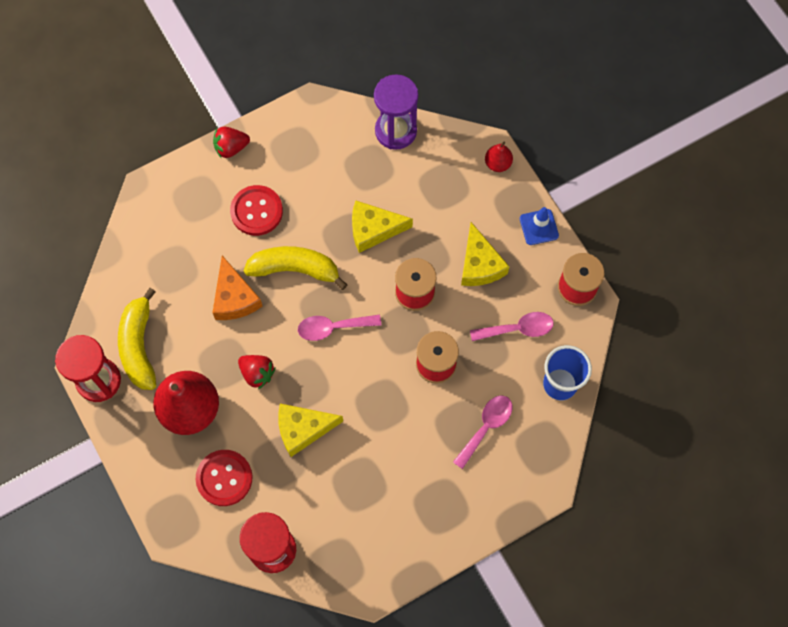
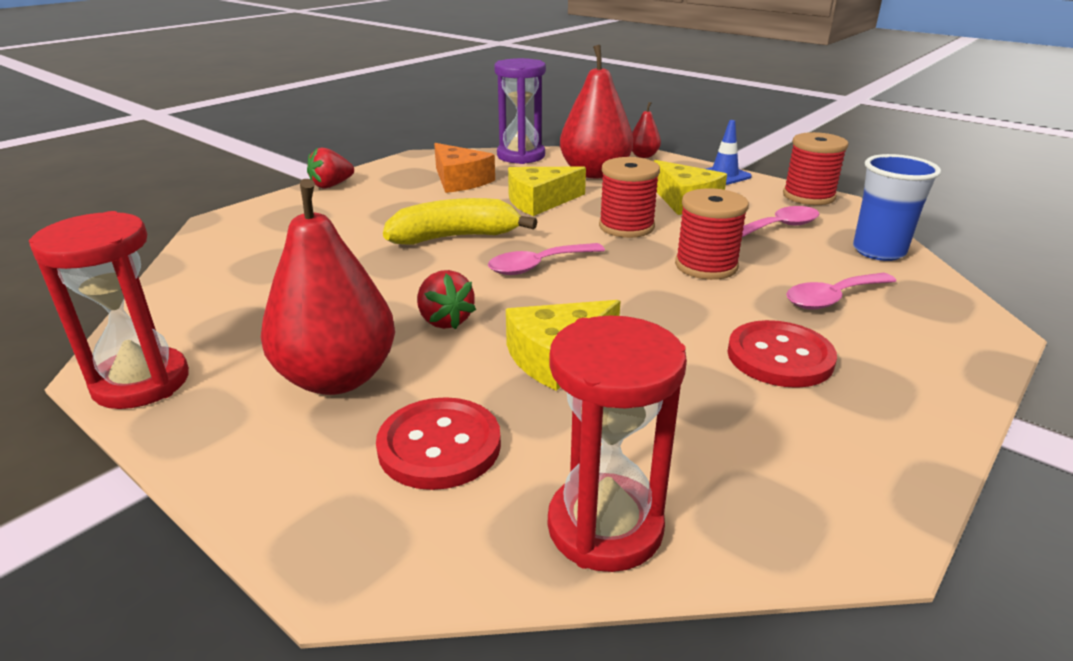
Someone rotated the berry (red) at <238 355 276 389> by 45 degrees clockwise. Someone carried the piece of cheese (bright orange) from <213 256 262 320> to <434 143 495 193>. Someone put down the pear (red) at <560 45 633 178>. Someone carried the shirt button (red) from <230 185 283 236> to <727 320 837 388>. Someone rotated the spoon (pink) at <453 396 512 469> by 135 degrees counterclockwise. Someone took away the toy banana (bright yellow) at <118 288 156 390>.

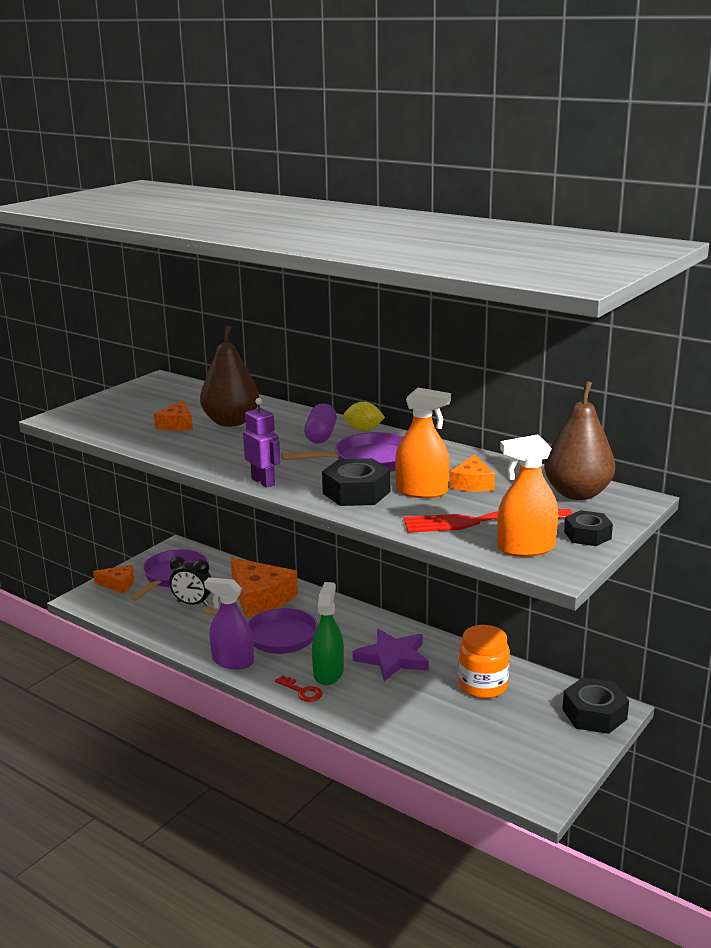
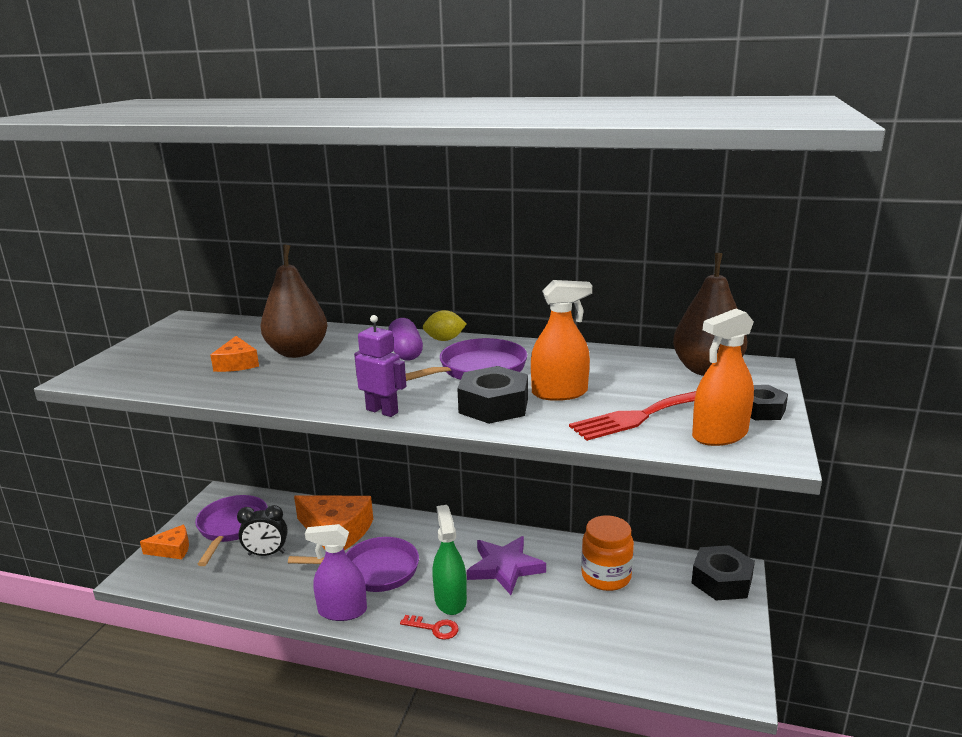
Someone took away the piece of cheese (bright orange) at <449 454 495 492>.

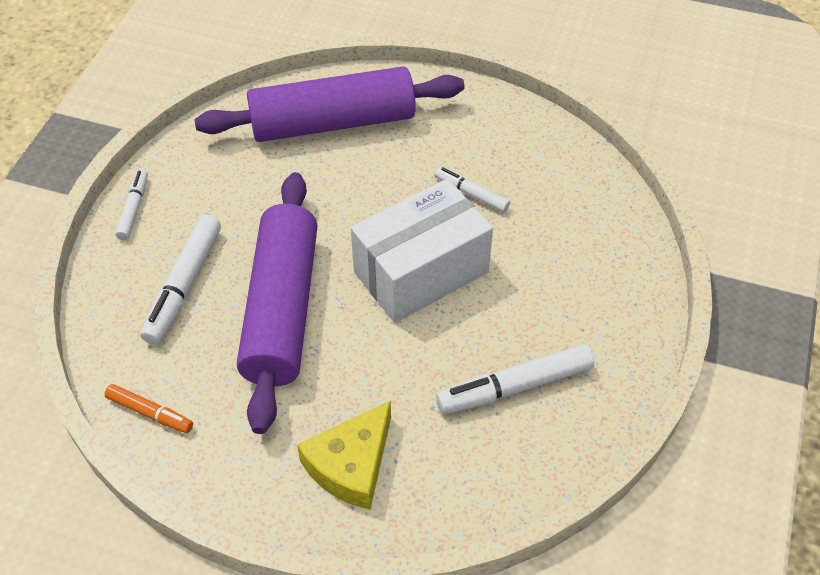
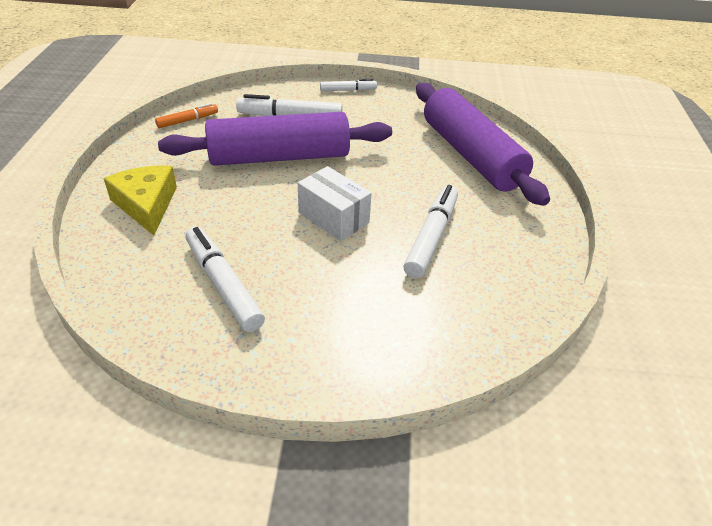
Someone rotated the piece of cheese (bright yellow) at <297 401 391 510> by 45 degrees clockwise. Someone rotated the marker pen (bright orange) at <105 384 193 433> by 135 degrees counterclockwise. Someone scaled the box (pure white) at <351 179 493 323> by 0.63. Someone scaled the marker pen (pure white) at <434 167 510 212> by 1.70.

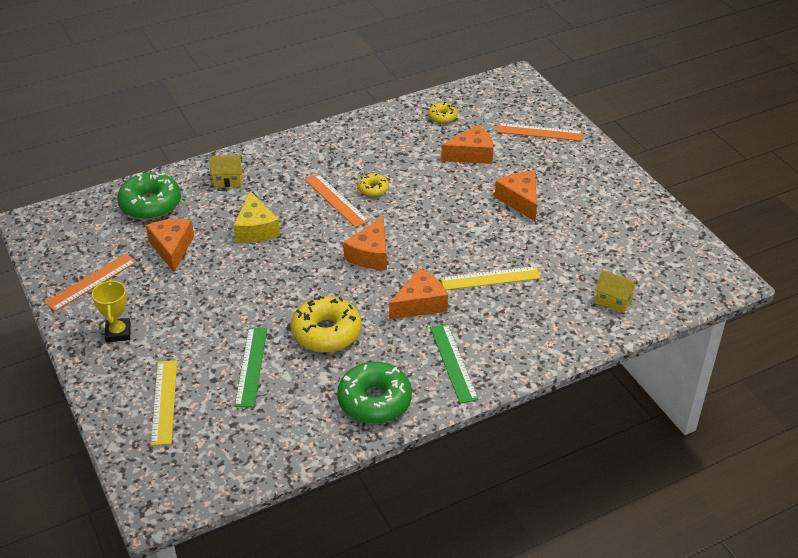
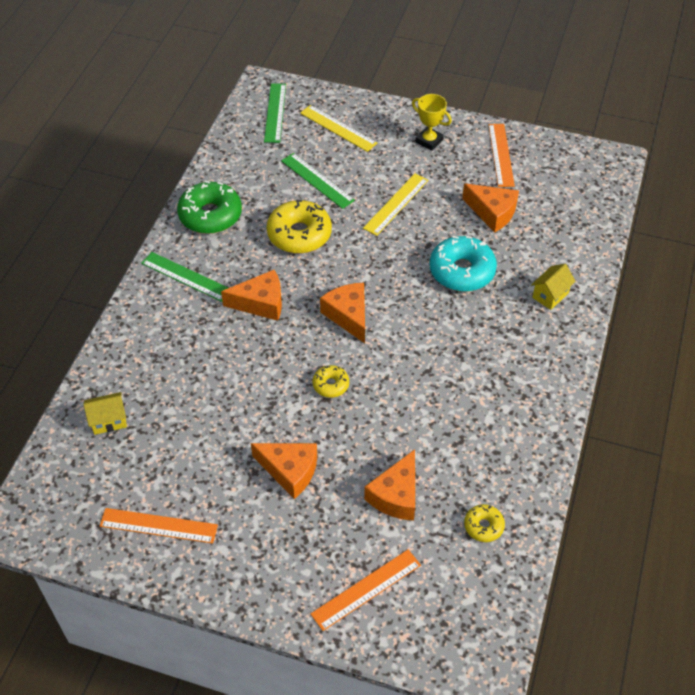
Someone carried the measuring stick (bright orange) from <305 174 369 228> to <100 508 218 544>. Someone rotated the piece of cheese (bright orange) at <389 268 448 320> by 105 degrees counterclockwise. Someone put down the measuring stick (green) at <264 83 286 143>. Someone carried the doughnut (bright yellow) from <358 173 389 197> to <313 365 349 398>. Someone carried the measuring stick (bright yellow) from <441 266 541 290> to <363 174 428 236>. Someone swapped the piece of cheese (bright yellow) at <233 191 280 243> for the doughnut (aqua) at <430 236 497 292>. Someone took away the doughnut (green) at <117 172 181 220>.

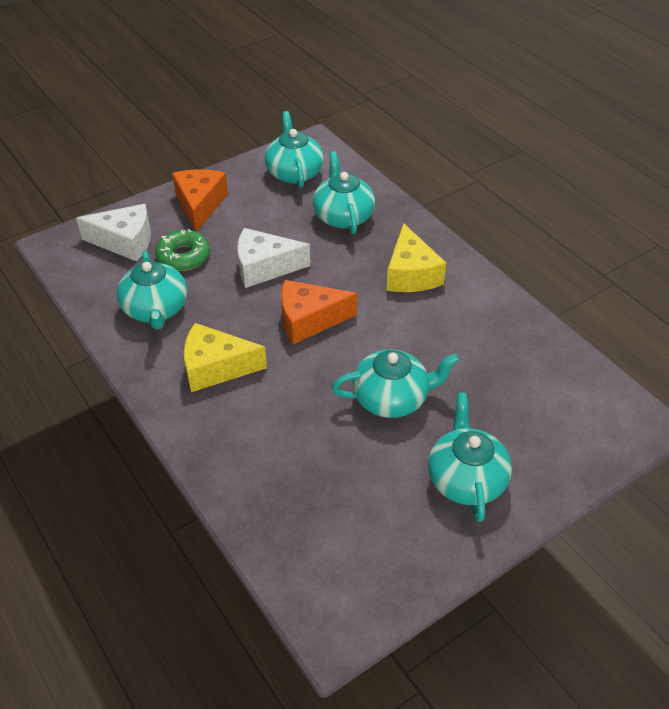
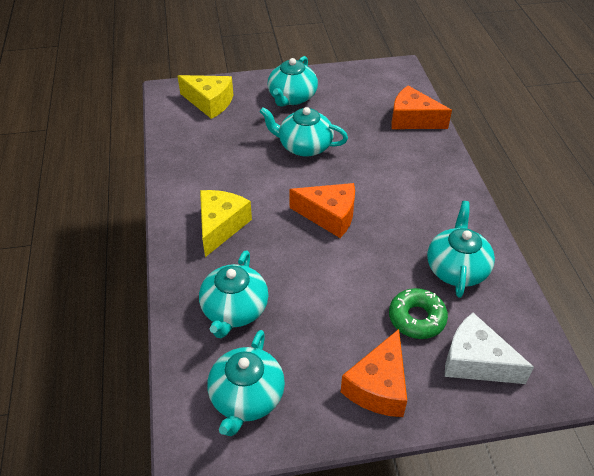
Someone carried the piece of cheese (bright yellow) from <184 323 267 392> to <178 75 233 119>. Someone put down the piece of cheese (bright orange) at <391 86 452 129>. Someone took away the piece of cheese (pure white) at <237 228 310 288>.

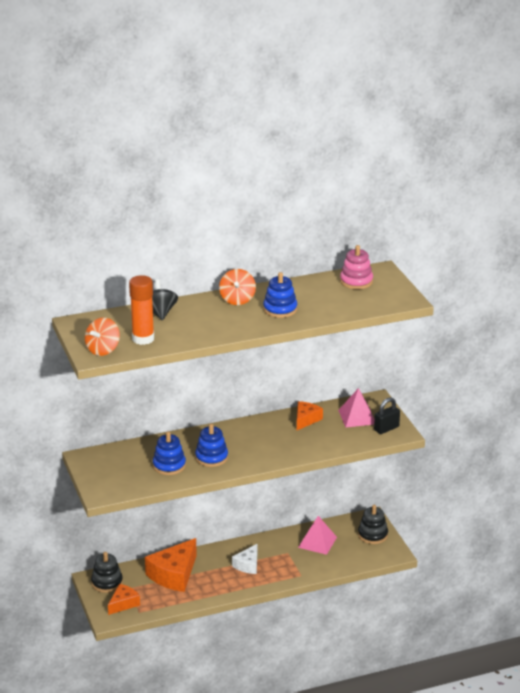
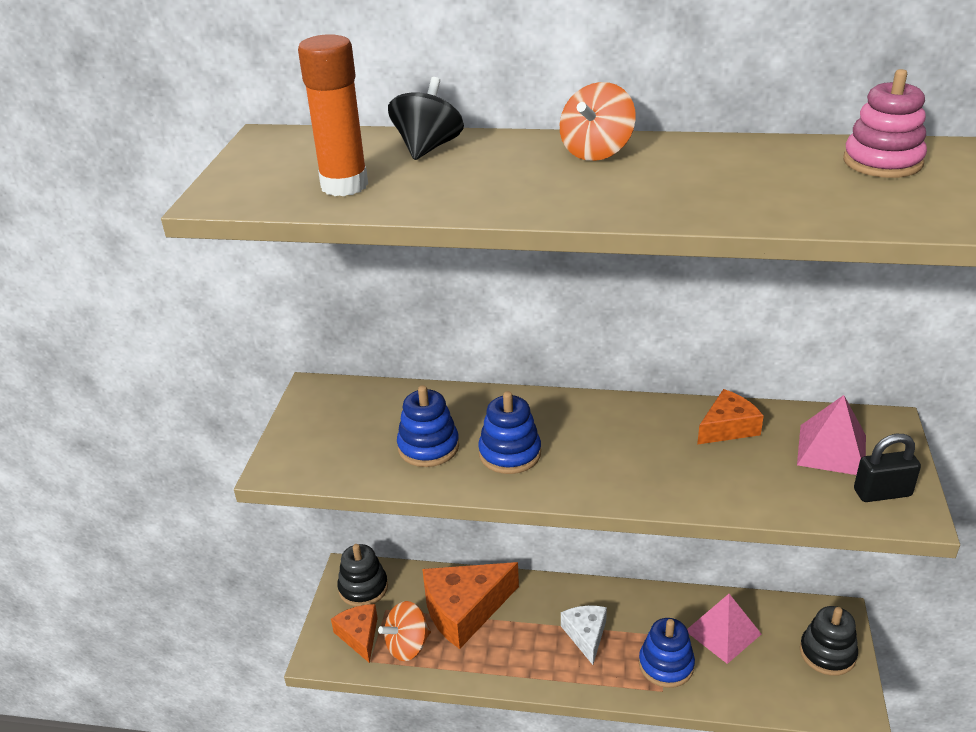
Someone rotated the piece of cheese (bright orange) at <108 584 140 615> by 90 degrees counterclockwise. Someone carried the whirligig (bright orange) from <85 318 120 356> to <378 601 431 661>. Someone rotated the piece of cheese (pure white) at <232 544 257 574> by 120 degrees clockwise. Someone carried the stacking toy (royal blue) from <263 272 297 318> to <639 618 695 688>.

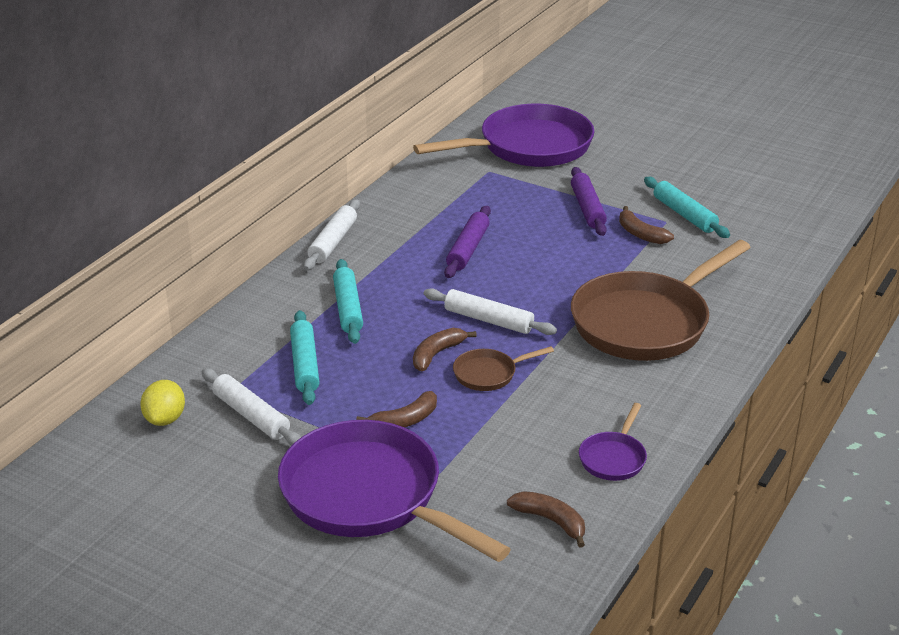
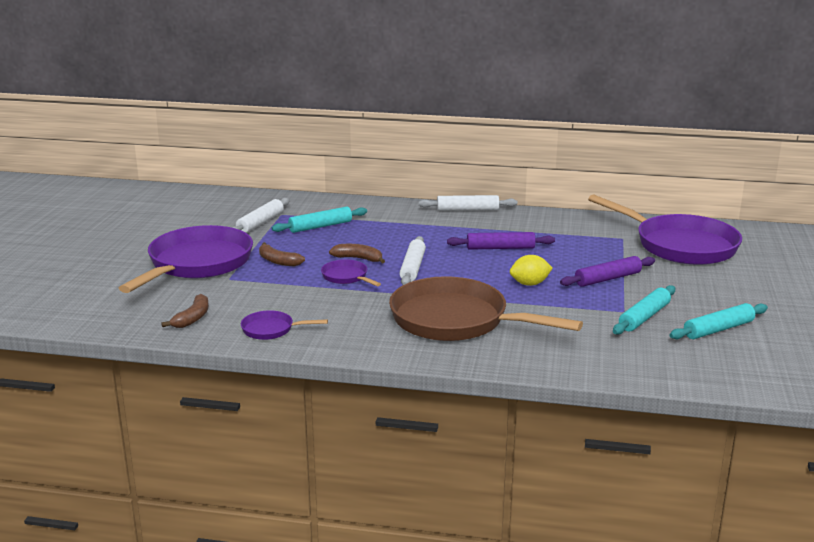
Someone repainted the frying pan (dark brown) at <453 346 554 391>, which became the frying pan (violet) at <321 259 381 286>. Someone carried the lemon (bright yellow) from <140 380 185 426> to <510 255 553 286>. Someone carried the dough roller (aqua) from <333 259 363 344> to <670 303 768 339>. Someone took away the toy banana (dark brown) at <619 206 674 244>.

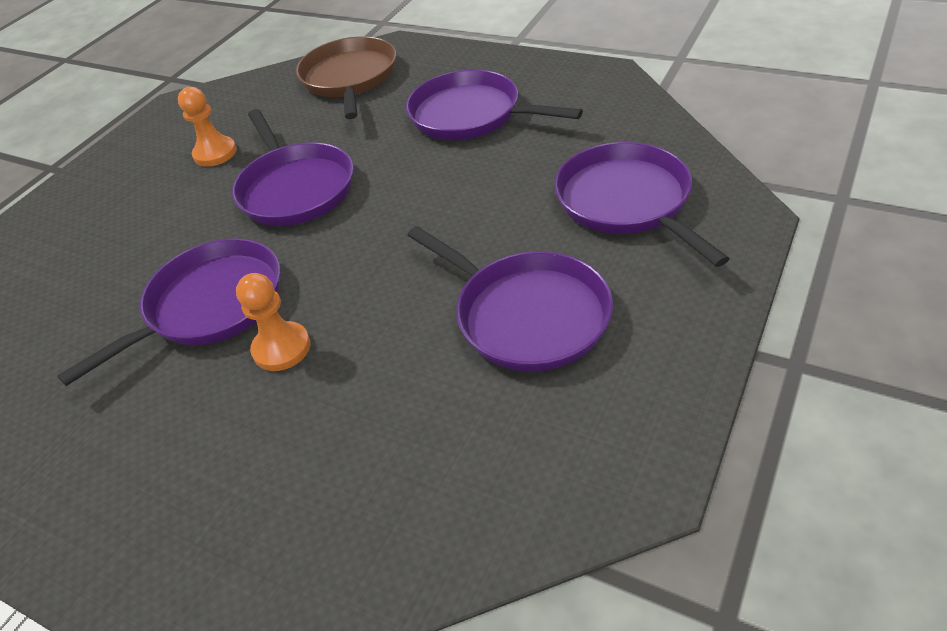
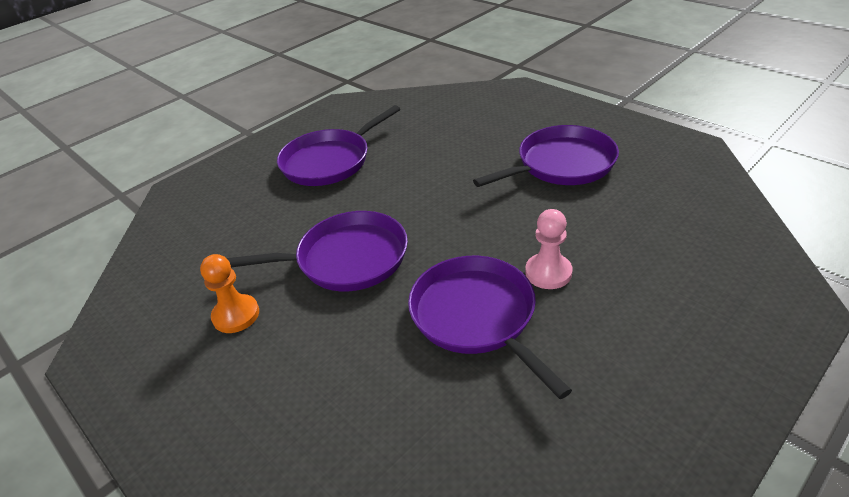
Someone repainted the pawn (bright orange) at <236 273 310 371>, which became the pawn (pink) at <525 209 573 289>. Someone took away the frying pan (dark brown) at <296 36 396 119>. Someone took away the frying pan (violet) at <554 142 730 267>.

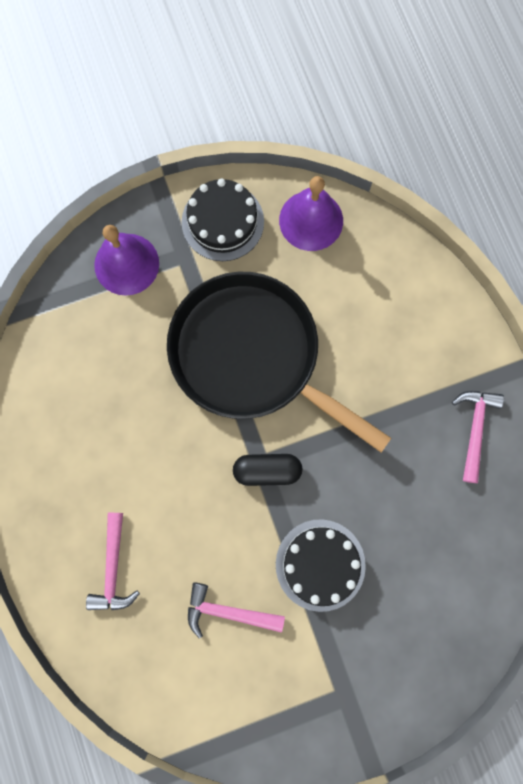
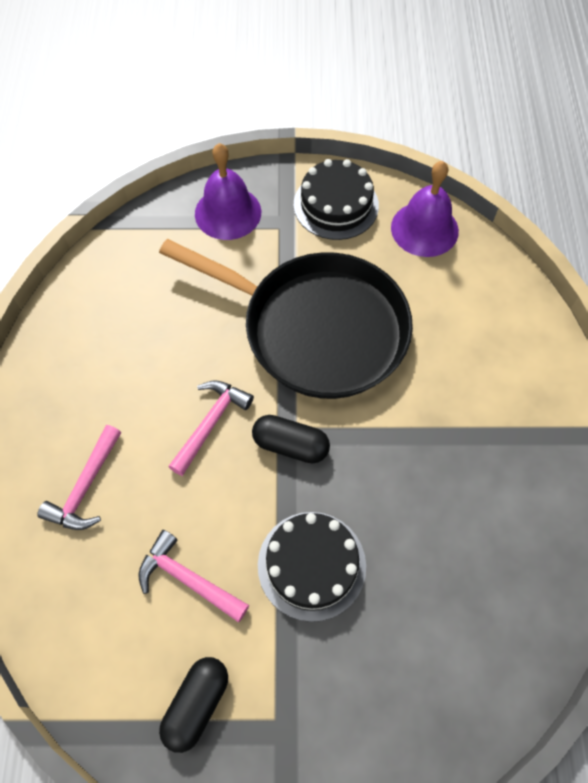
Someone rotated the frying pan (jet-black) at <167 272 391 452> by 150 degrees clockwise. Someone put down the pill (jet-black) at <159 657 228 753>. Someone carried the hammer (pink) from <452 391 504 483> to <168 380 254 476>.

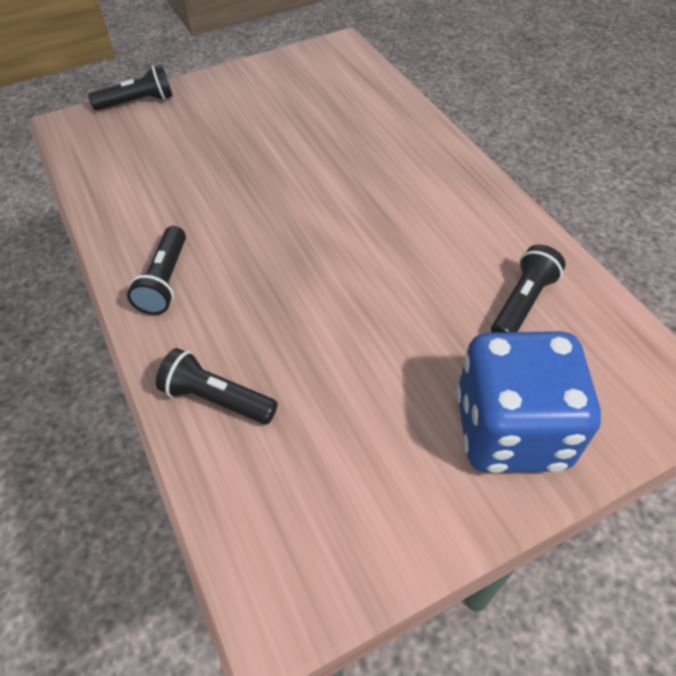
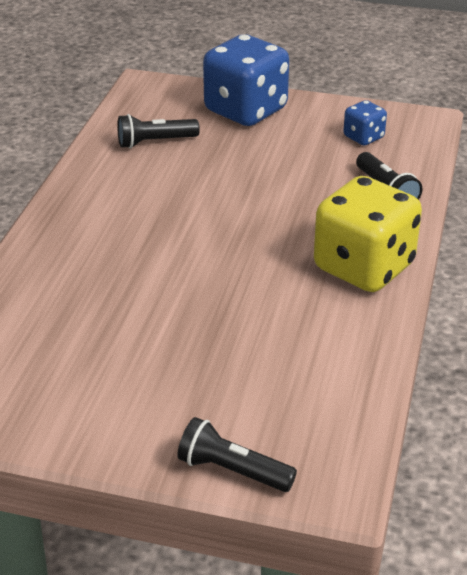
Someone swapped the pocket torch (jet-black) at <127 226 186 315> for the dice (bright yellow) at <314 176 422 292>. Someone put down the dice (royal blue) at <343 100 387 145>.

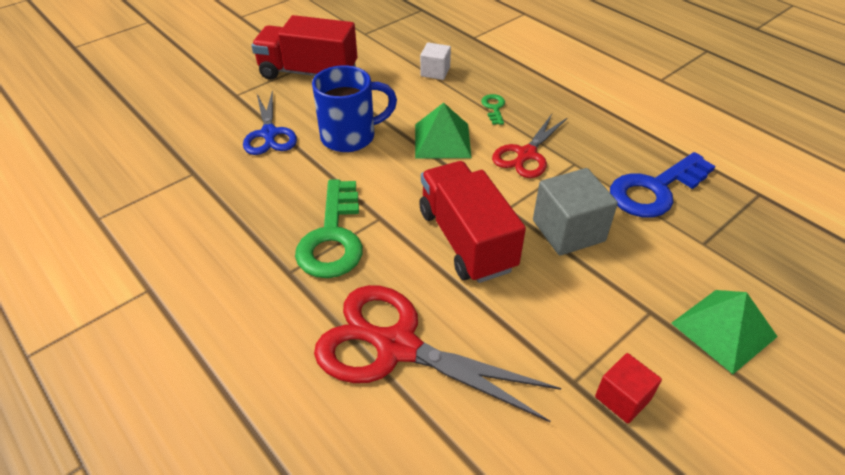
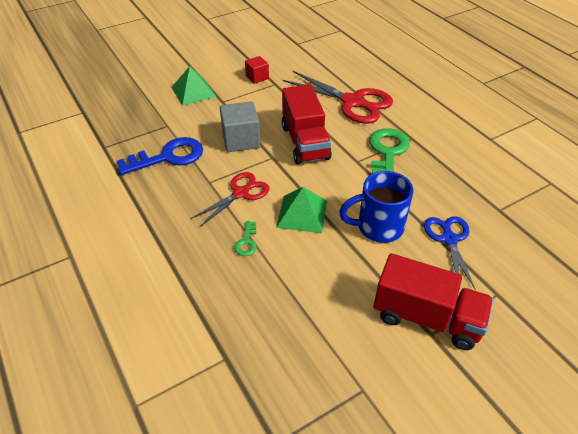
Someone took away the solid cube (pure white) at <420 43 451 80>.

